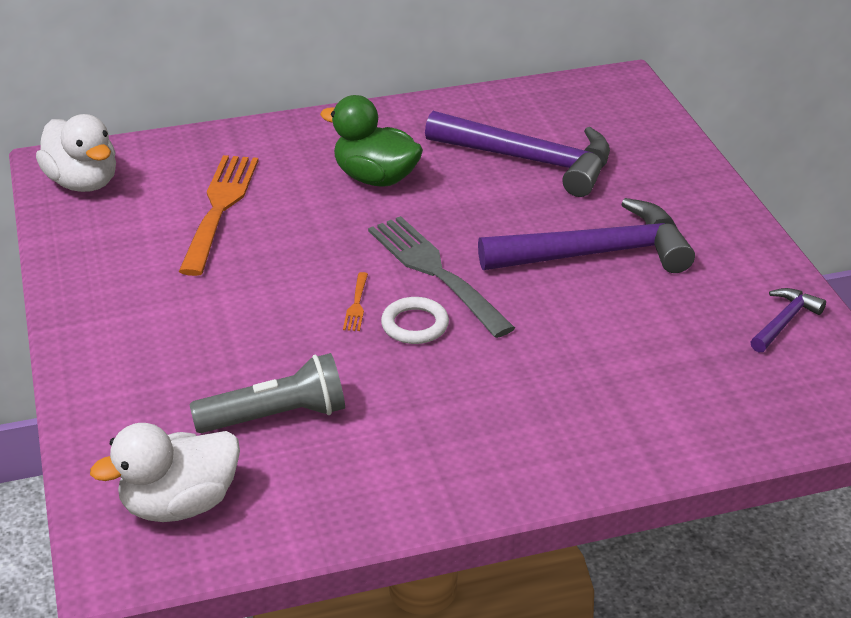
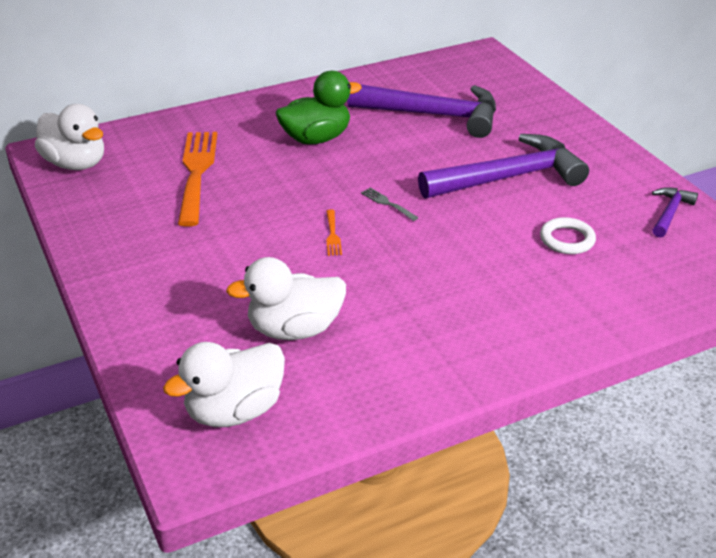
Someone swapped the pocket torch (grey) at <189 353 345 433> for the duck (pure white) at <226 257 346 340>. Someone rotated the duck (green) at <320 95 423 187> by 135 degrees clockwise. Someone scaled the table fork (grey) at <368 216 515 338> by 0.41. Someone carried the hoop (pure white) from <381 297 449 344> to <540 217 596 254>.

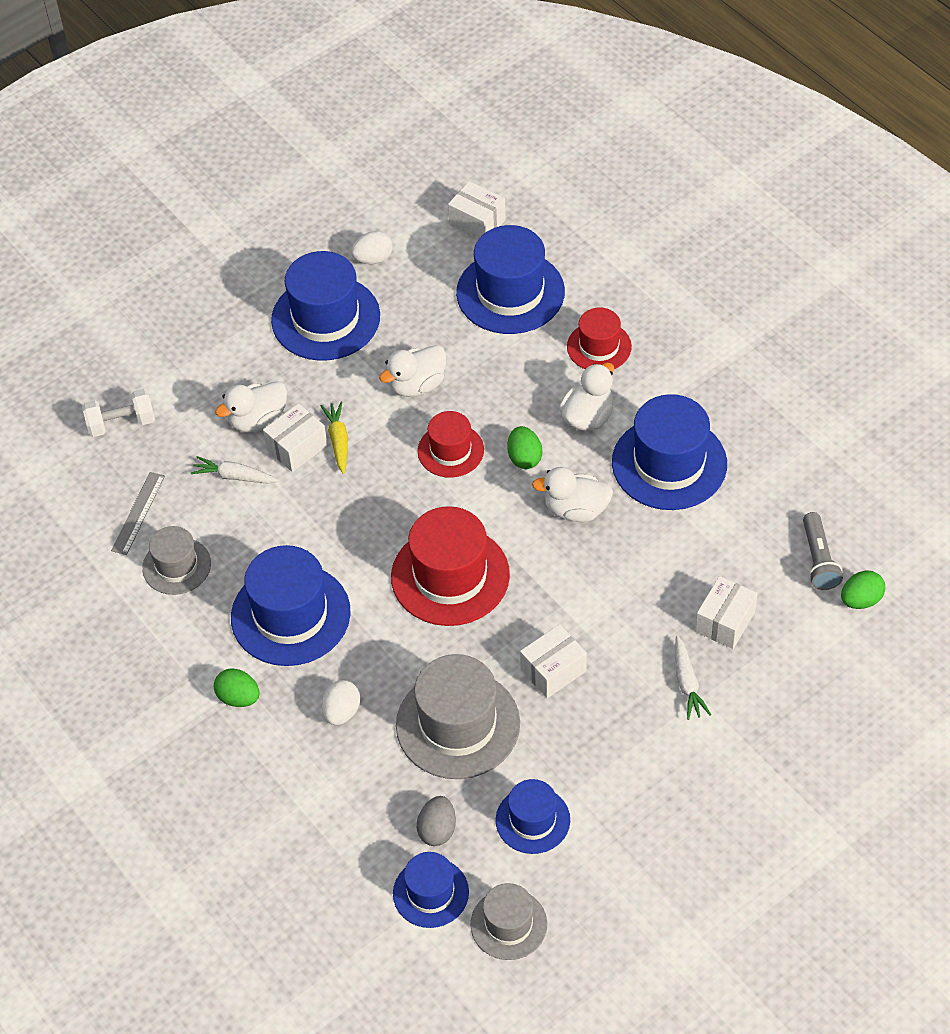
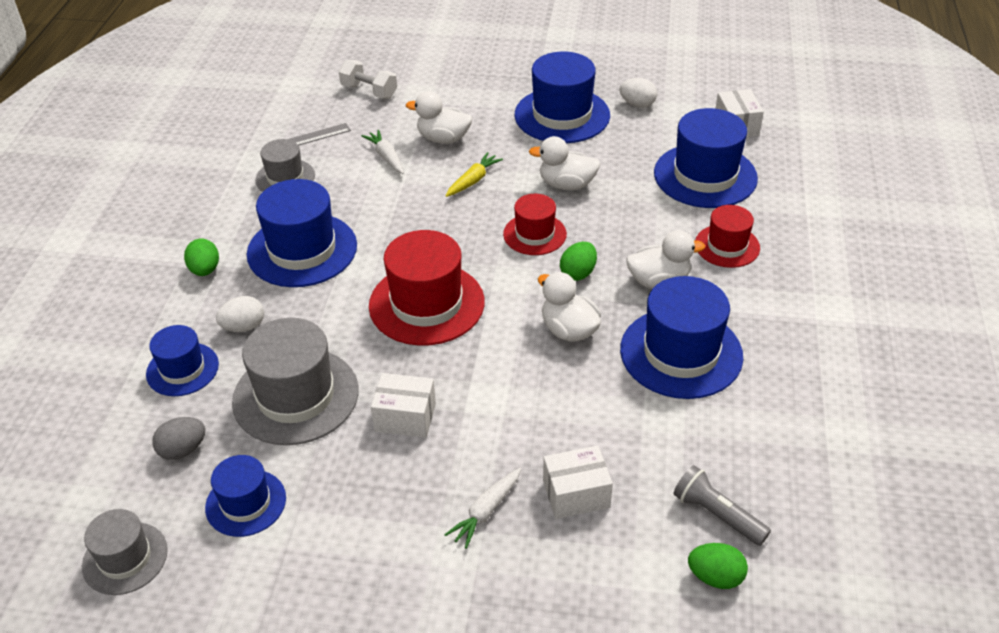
Someone carried the hat (royal blue) from <393 852 469 928> to <146 325 219 396>. Someone rotated the pocket torch (grey) at <803 512 843 590> by 90 degrees clockwise. Someone took away the box (pure white) at <263 403 328 472>.

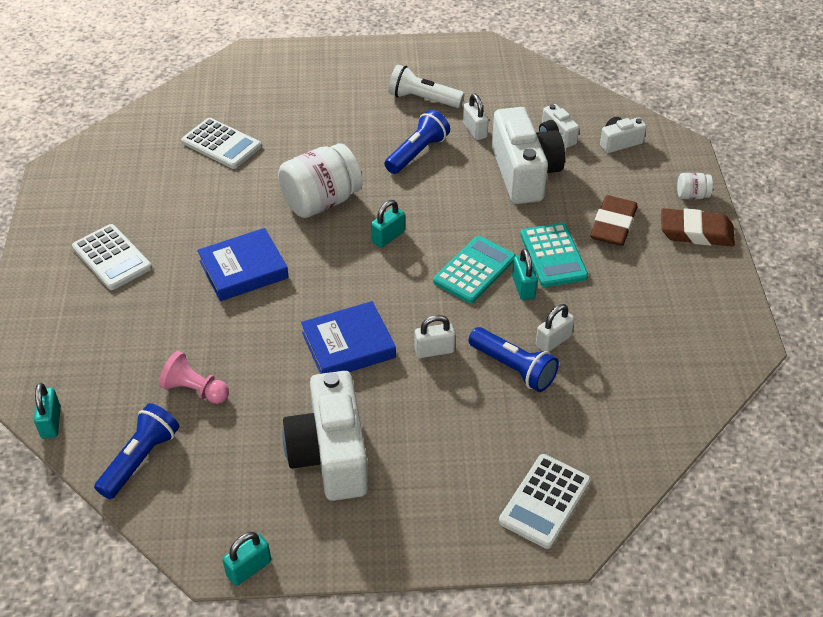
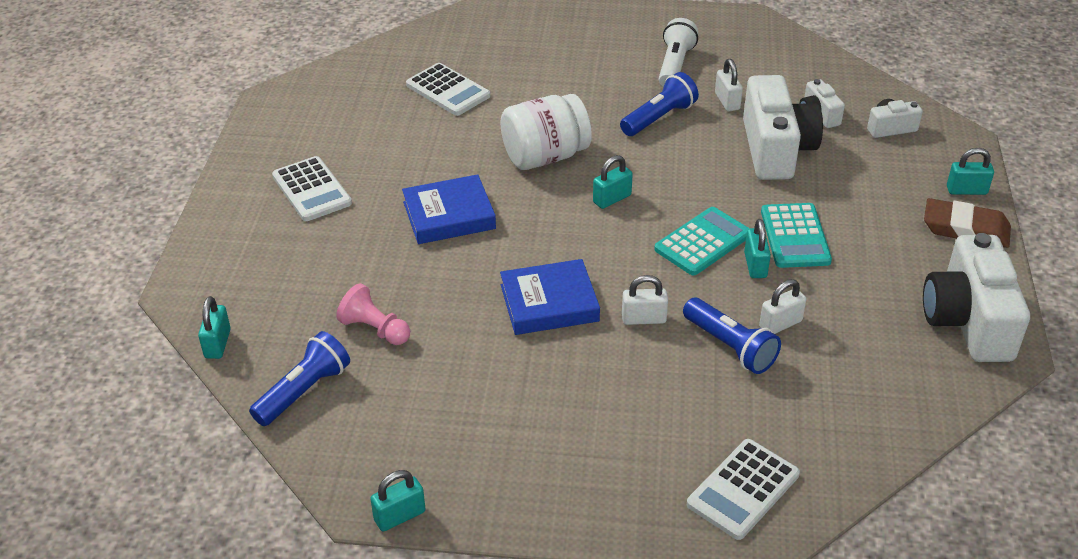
Someone rotated the pocket torch (pure white) at <388 65 464 108> by 75 degrees clockwise. Someone carried the camera (pure white) from <282 371 368 501> to <923 233 1030 362>. Someone swapped the preserve jar (pure white) at <677 173 713 199> for the padlock (aqua) at <947 148 994 195>. Someone took away the gum eraser (dark brown) at <590 195 638 246>.

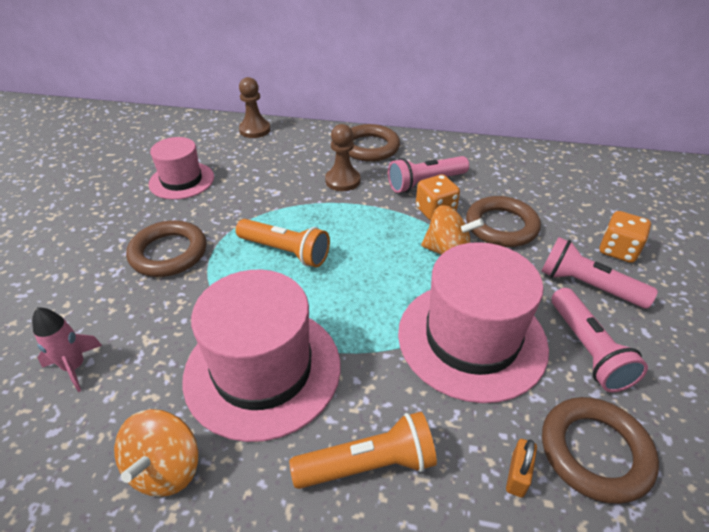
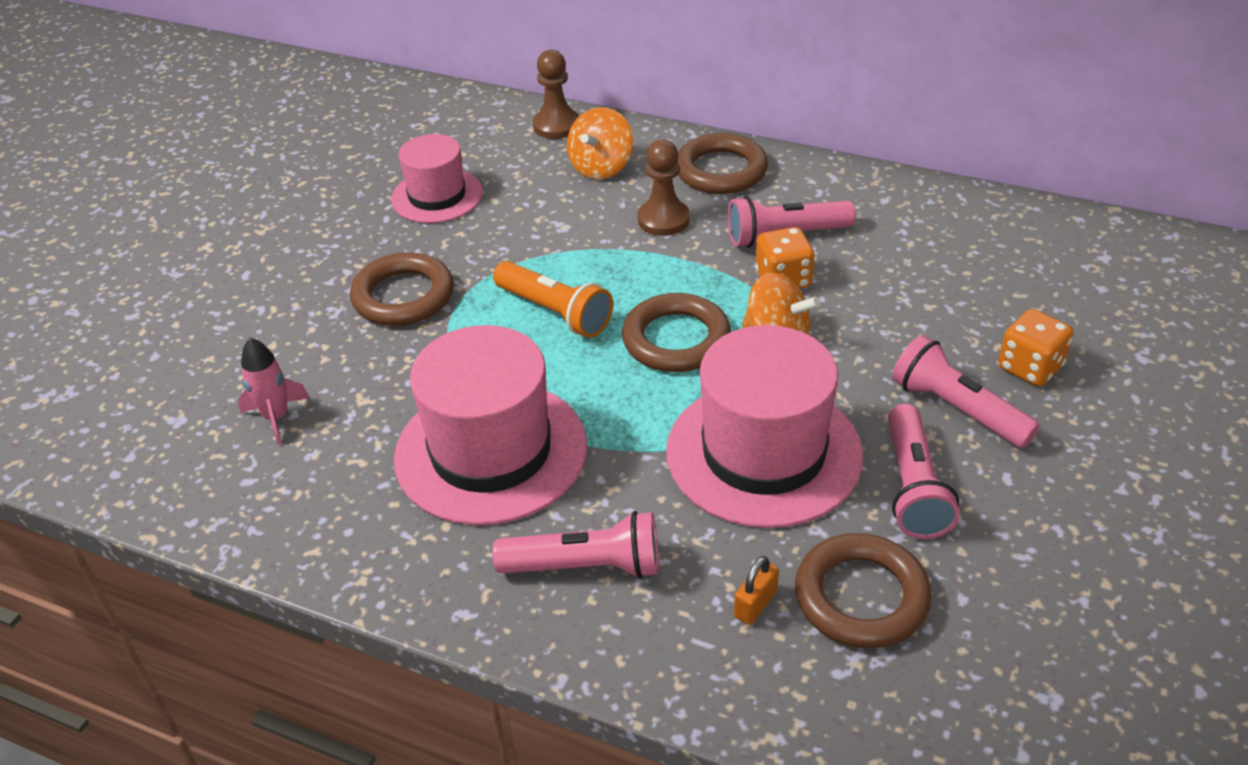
Someone repainted the pocket torch (bright orange) at <289 412 437 489>, which became the pocket torch (pink) at <493 511 659 579>. Someone carried the whirligig (bright orange) from <114 409 198 497> to <567 107 633 180>. Someone carried the hoop (dark brown) from <466 196 541 247> to <622 293 731 372>.

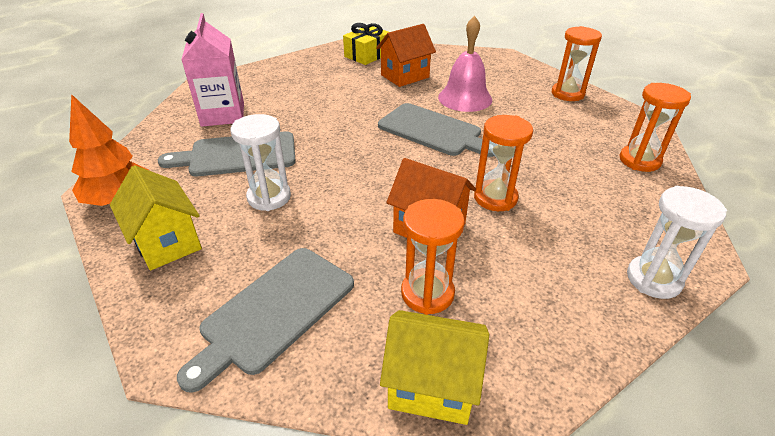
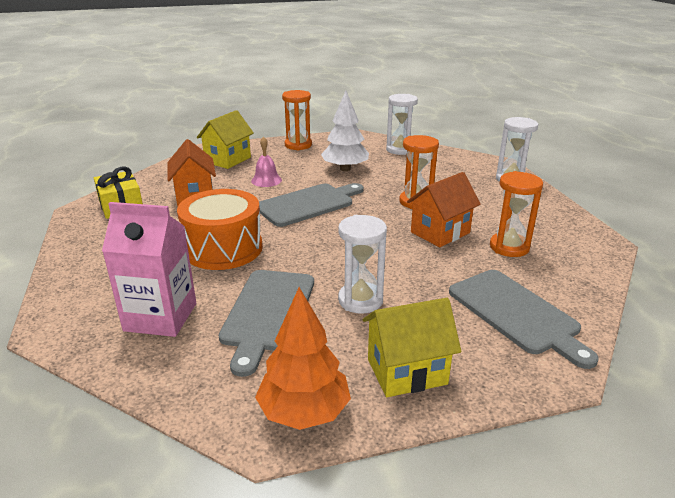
Someone put down the snare drum (bright orange) at <177 189 263 270>. Someone carried the cottage (bright yellow) from <380 310 489 425> to <197 110 254 169>. Someone scaled the bell (pink) at <438 16 492 112> by 0.59. Someone put down the fir tree (pure white) at <321 91 369 171>. Someone repainted the sand timer (bright orange) at <620 83 691 172>, which became the sand timer (pure white) at <386 94 418 155>.

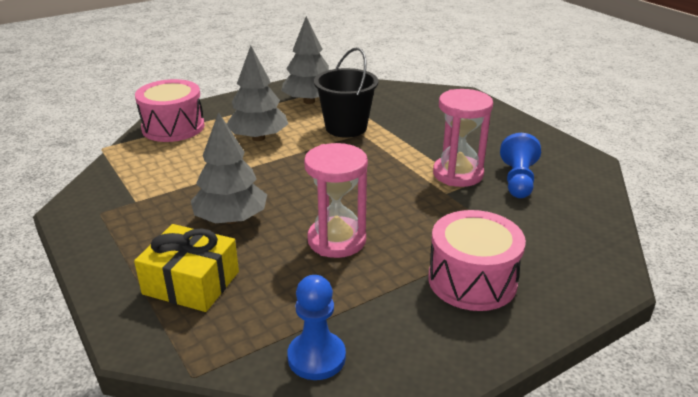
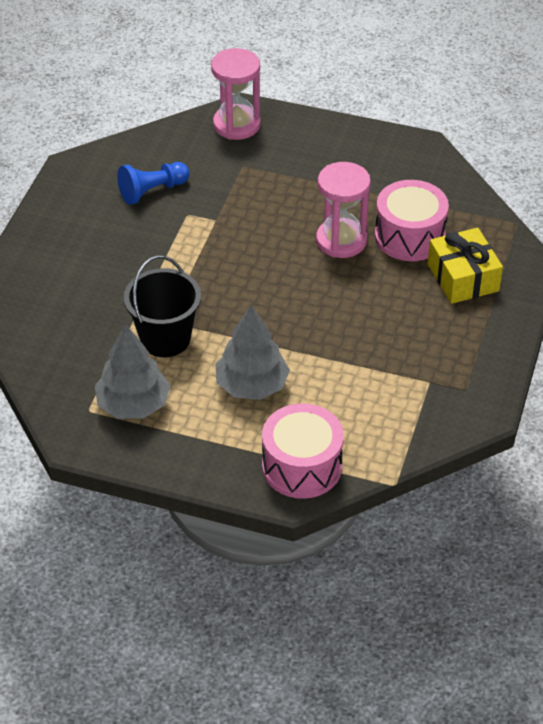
Someone carried the sand timer (pink) from <433 89 493 187> to <211 48 261 140>. Someone carried the snare drum (pink) from <428 210 526 311> to <375 180 449 261>. Someone took away the fir tree (grey) at <191 112 267 224>. Someone took away the pawn (royal blue) at <287 275 346 380>.

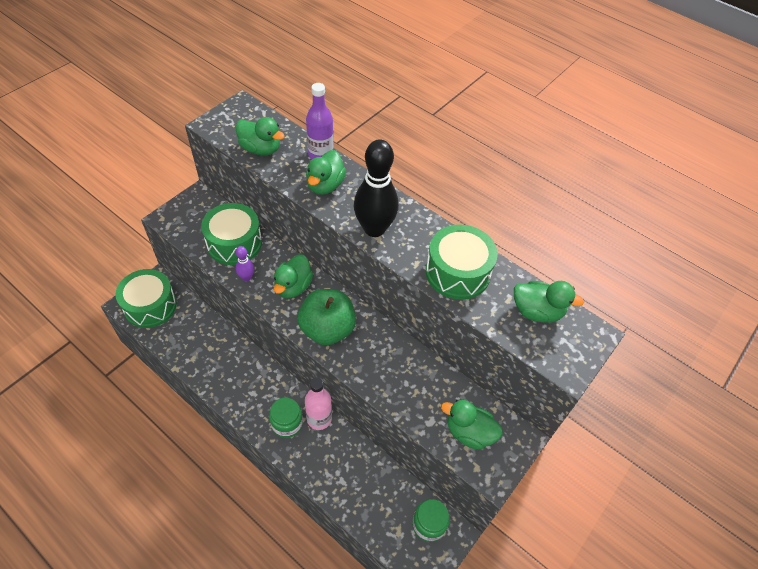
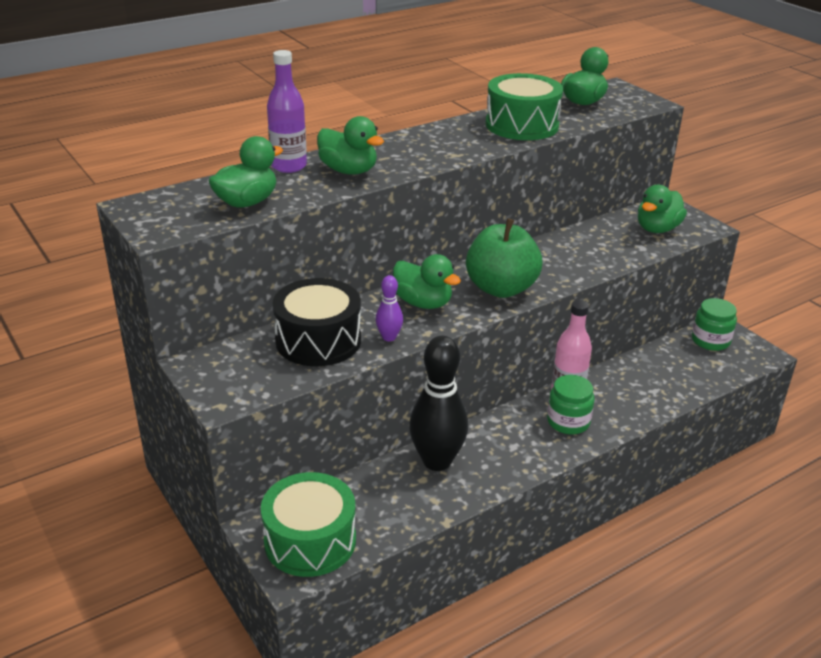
Someone repainted the snare drum (green) at <201 203 262 265>, which became the snare drum (jet-black) at <272 278 361 366>. Someone carried the skittle (jet-black) from <354 140 399 237> to <409 336 468 471>.

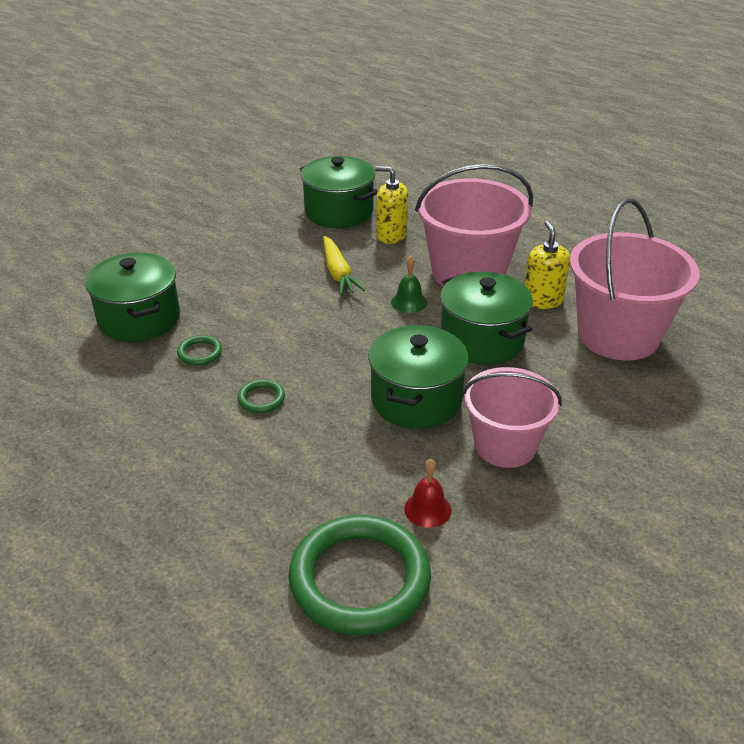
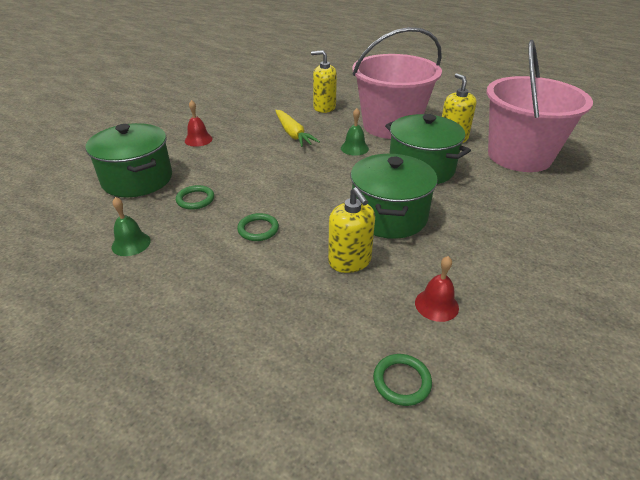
Someone put down the bell (green) at <112 197 151 256>. Someone put down the bell (red) at <185 100 212 147>. Someone put down the pump bottle (bright yellow) at <328 187 375 273>. Someone scaled the hoop (green) at <289 515 431 635> by 0.41. Someone took away the pot (green) at <300 156 378 228>. Someone took away the pail (pink) at <462 367 562 468>.

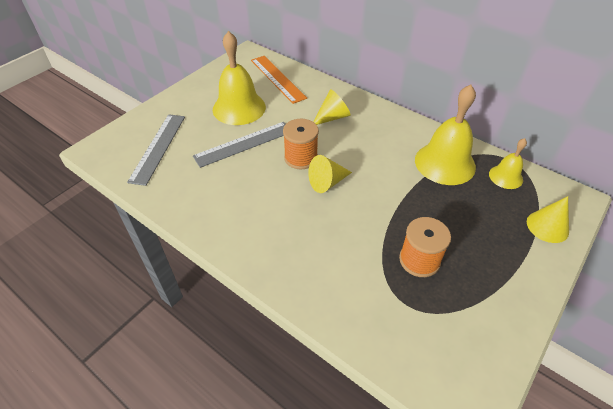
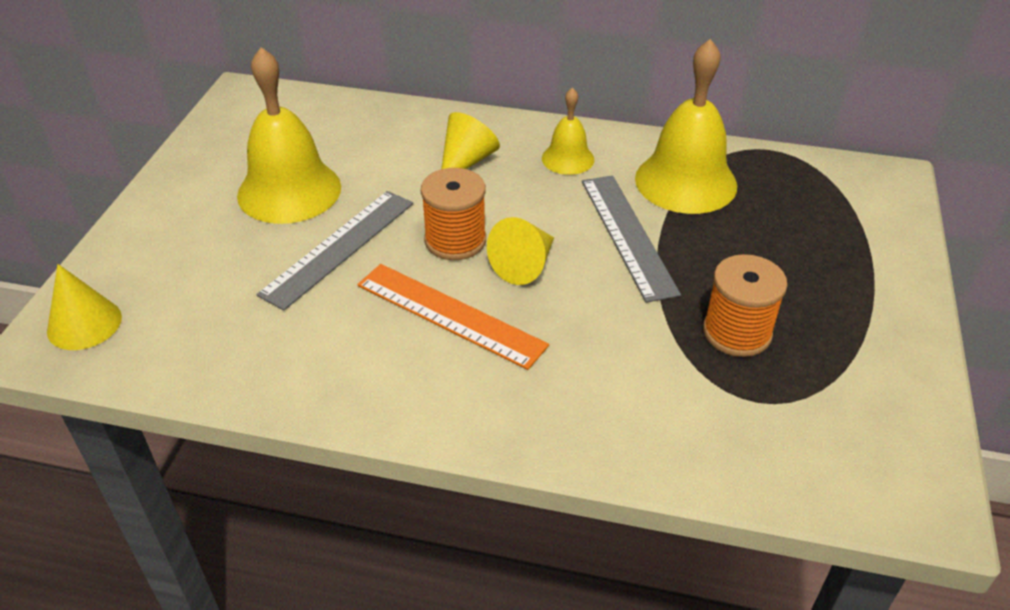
Someone carried the cone (bright yellow) from <527 196 569 243> to <47 264 122 350>. Someone carried the measuring stick (bright orange) from <251 56 307 104> to <357 264 549 370>. Someone carried the bell (bright yellow) from <489 138 527 189> to <542 88 594 175>. Someone carried the measuring stick (grey) from <127 114 185 186> to <582 175 681 303>.

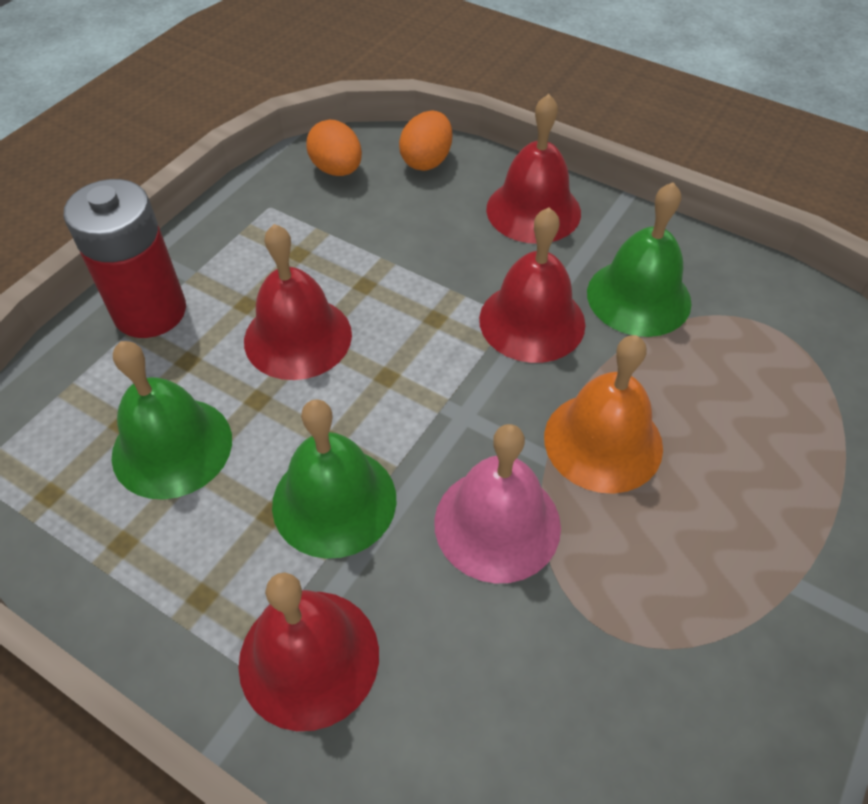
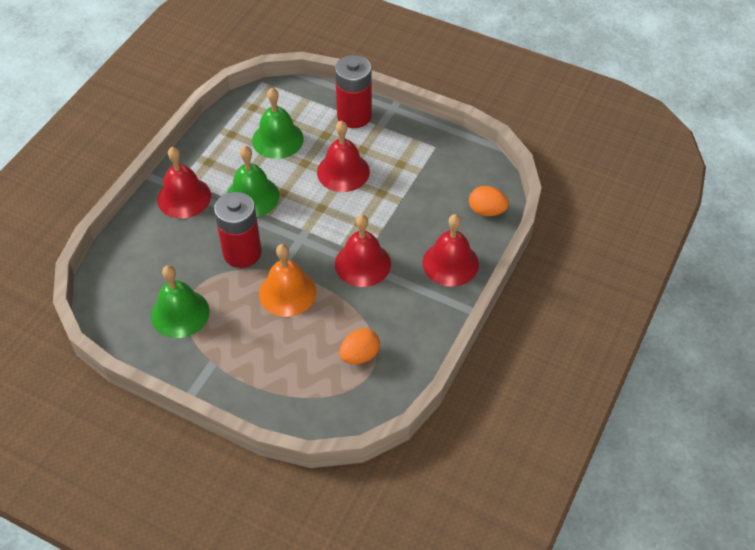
Someone carried the bell (green) from <587 182 692 337> to <151 265 210 338>. Someone swapped the bell (pink) at <434 424 561 583> for the AA battery (red) at <214 192 261 268>. Someone carried the egg (bright orange) from <306 120 362 176> to <339 328 380 364>.

